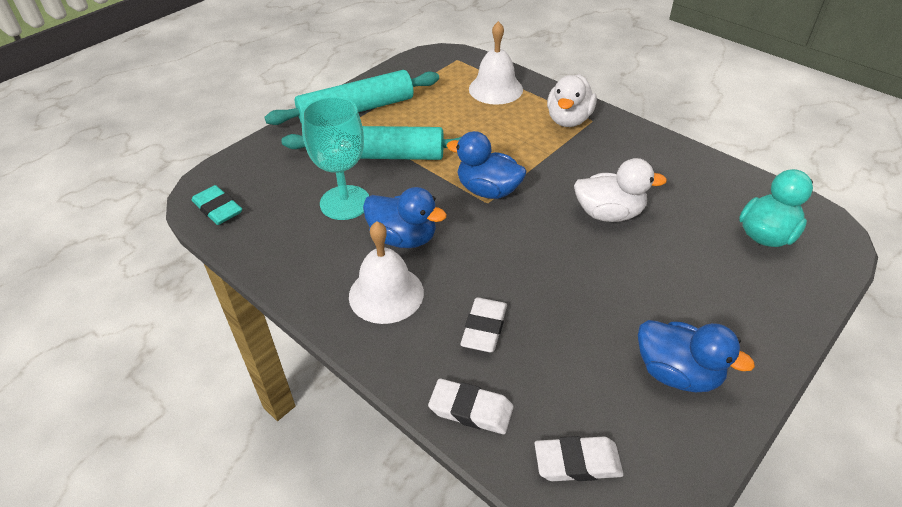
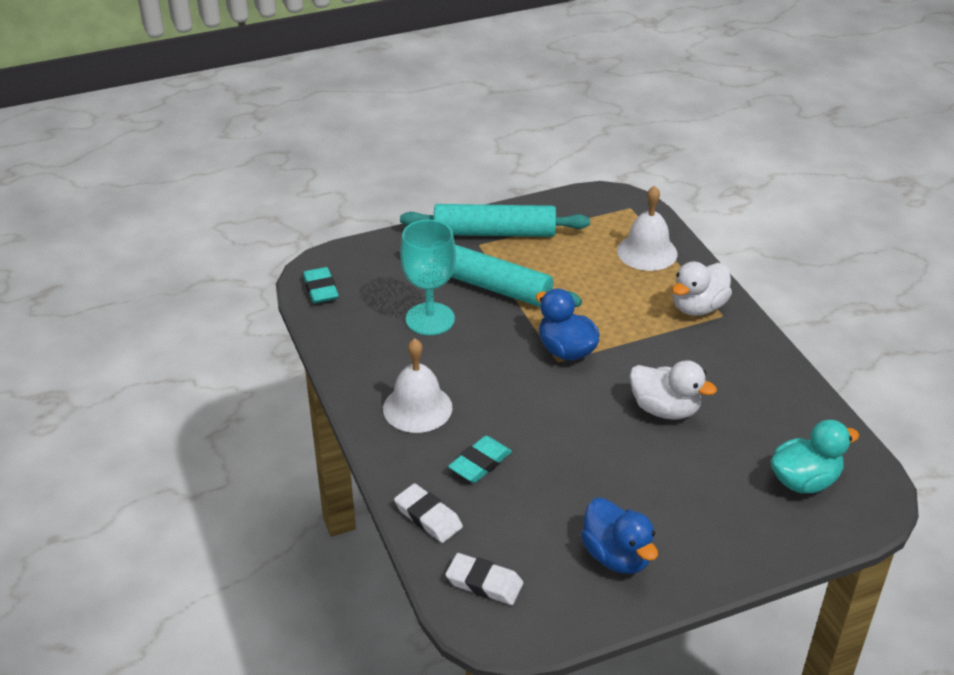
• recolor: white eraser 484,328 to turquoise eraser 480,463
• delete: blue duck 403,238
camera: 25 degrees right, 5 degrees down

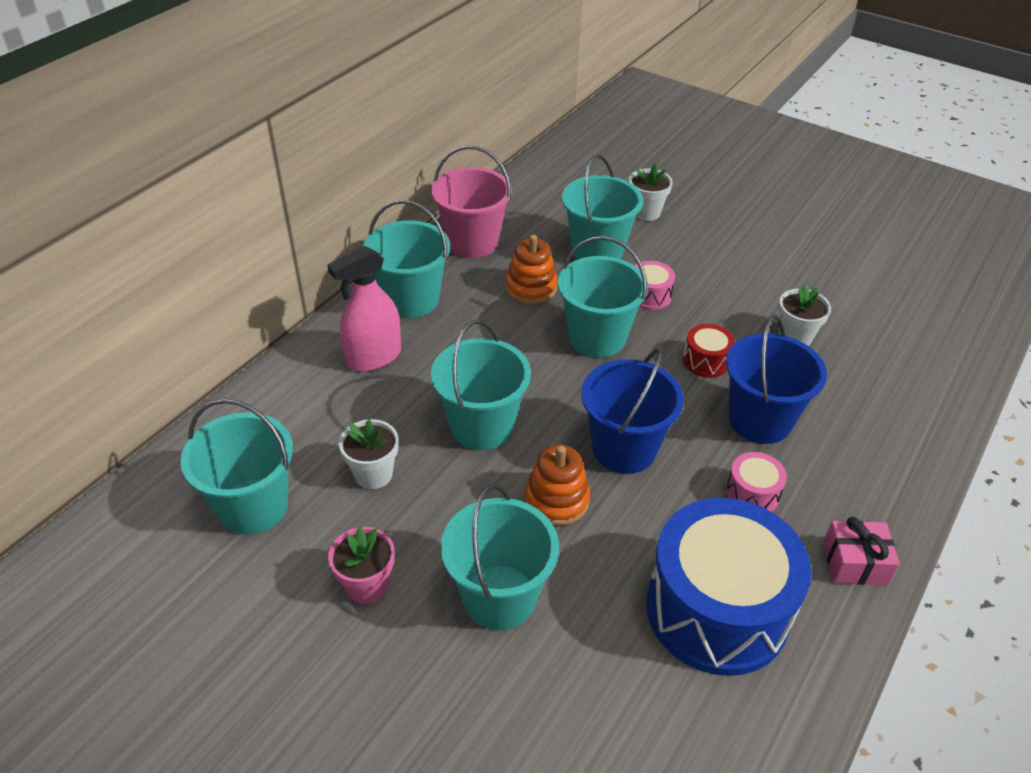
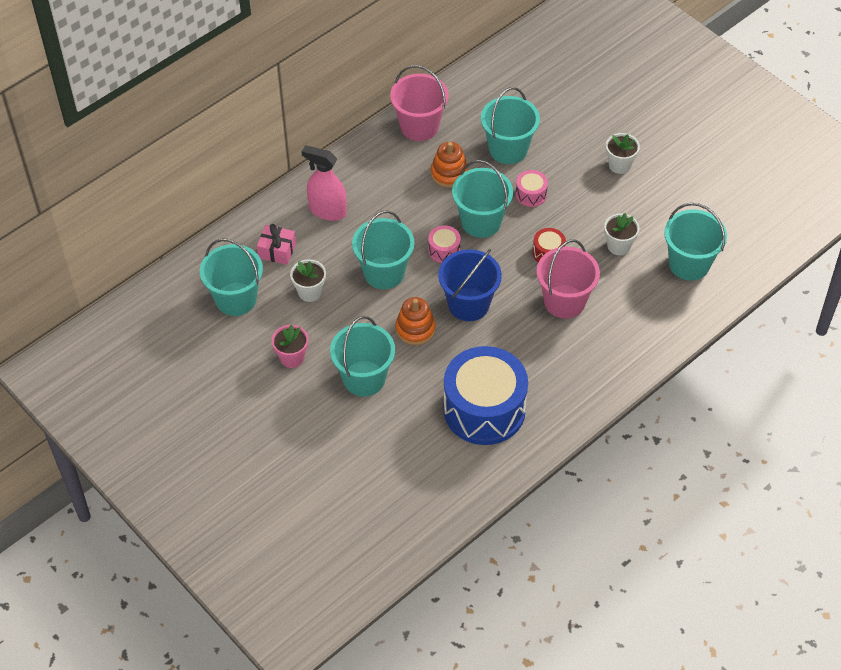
• move: pink gift 854,563 to 277,251
• rotate: pink spray bottle 373,357 = 327,210 45 degrees clockwise
• move: pink drum 752,494 to 444,250
• recolor: blue bucket 760,420 to pink bucket 564,301
• move: white flower pot 646,212 to 619,165
• move: turquoise bucket 411,300 to 689,264
camera: 15 degrees right, 10 degrees up

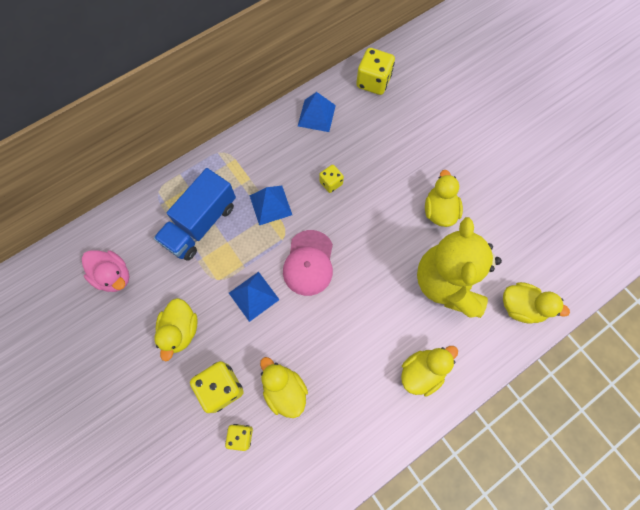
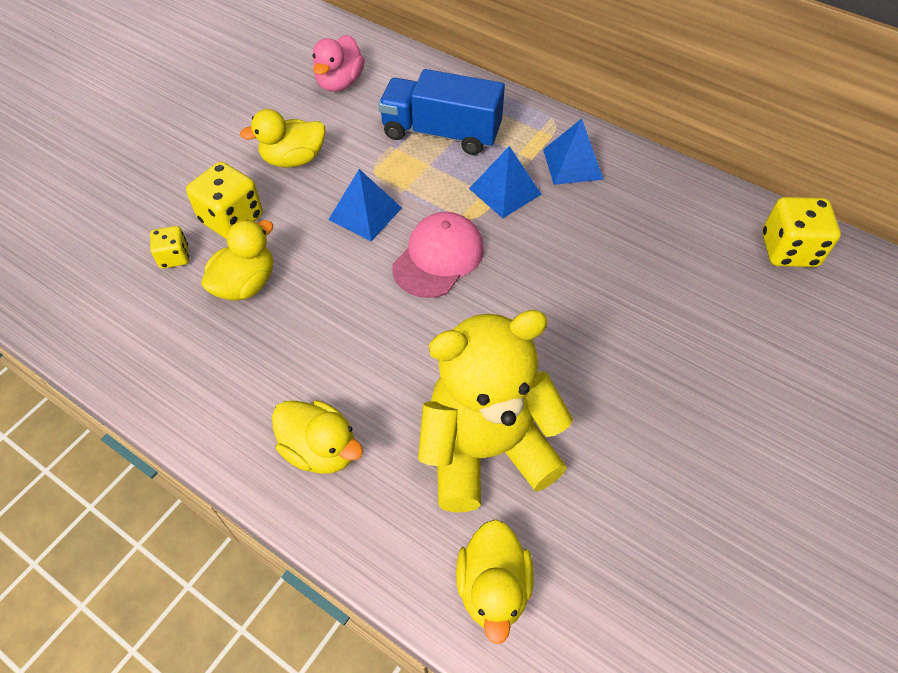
• rotate: pink cap 309,263 = 438,257 135 degrees clockwise
• move: blue pyramid 316,115 to 573,164
• delete: yellow dice 331,183
• delete: yellow duck 439,211
camera: 70 degrees right, 15 degrees down

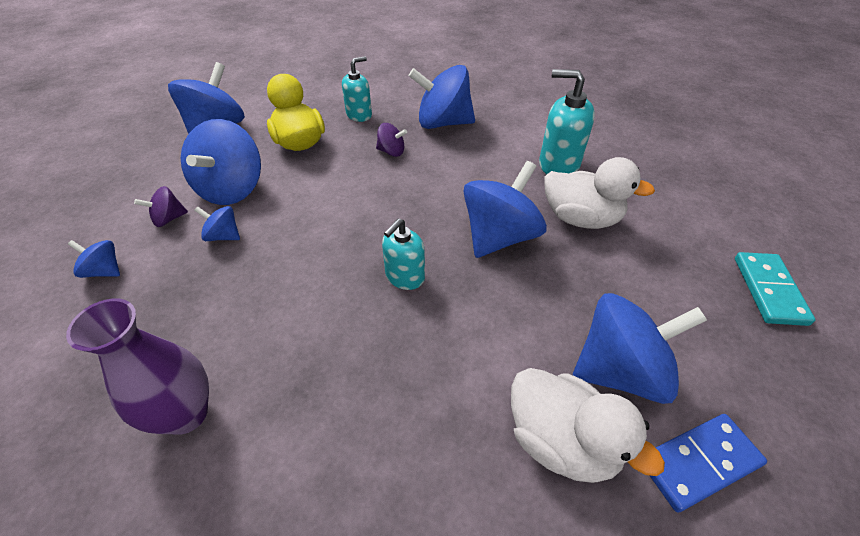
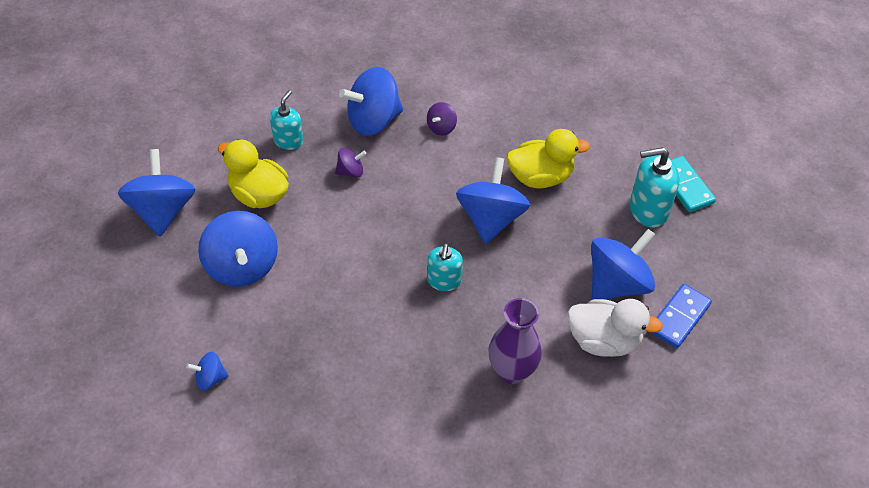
• move: purple spinning top 169,219 to 441,127
• move: purple vase 186,414 to 512,371
• recolor: white duck 580,218 to yellow duck 540,177
• move: turquoise soap dispenser 558,164 to 648,210
• delete: blue spinning top 223,236
camera: 30 degrees left, 5 degrees up

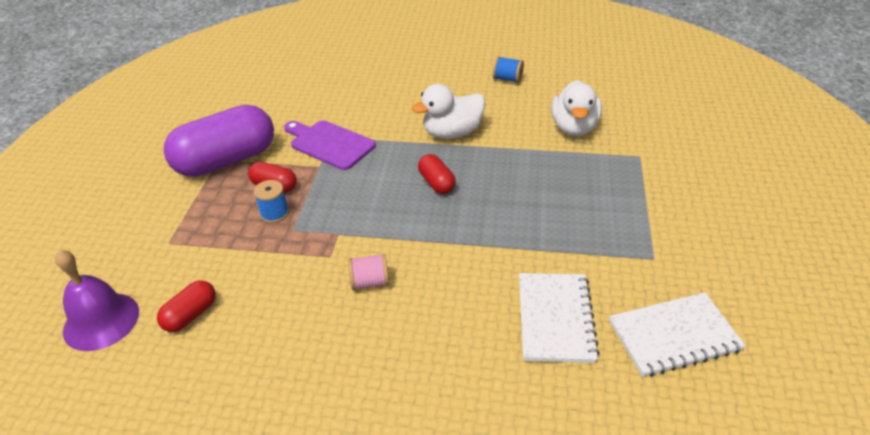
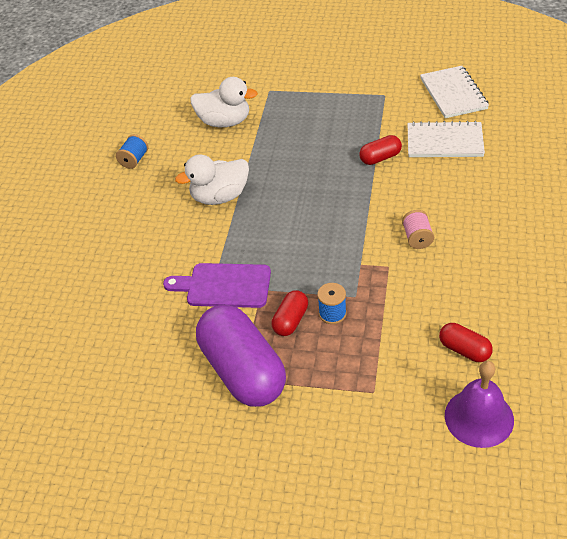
• rotate: purple cutting board 330,144 = 224,285 60 degrees clockwise
• rotate: white duck 452,133 = 220,196 90 degrees clockwise
• move: red capsule 436,183 to 380,158
camera: 85 degrees left, 5 degrees up

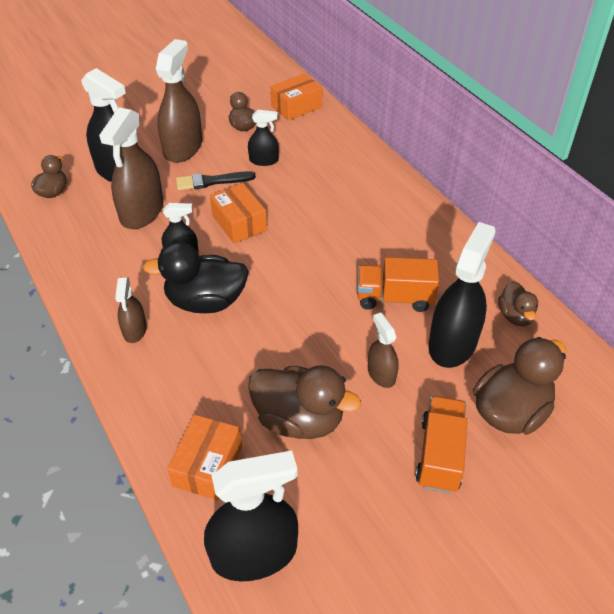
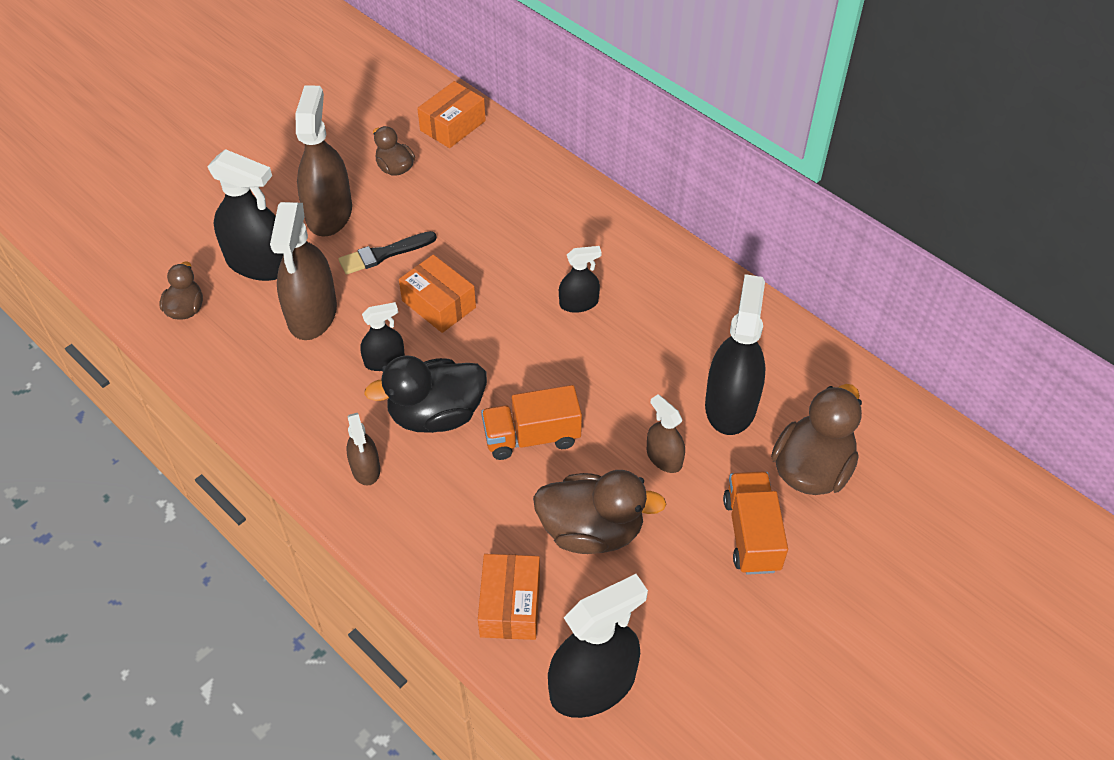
• move: orange truck 394,298 to 532,437
• move: black spray bottle 264,160 to 578,303
• delete: brown duck 515,316
camera: 15 degrees left, 5 degrees up

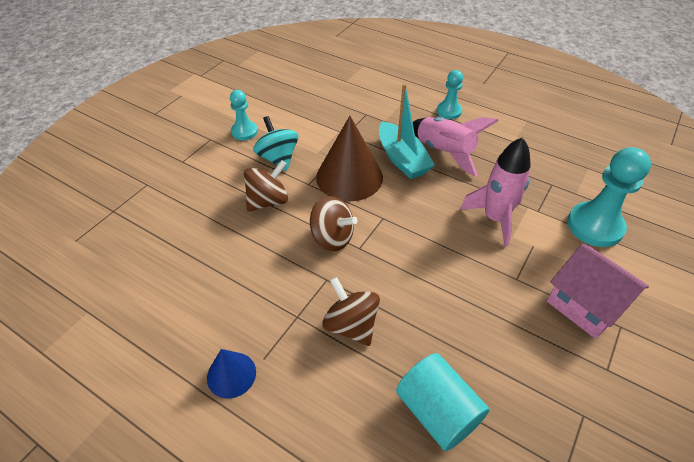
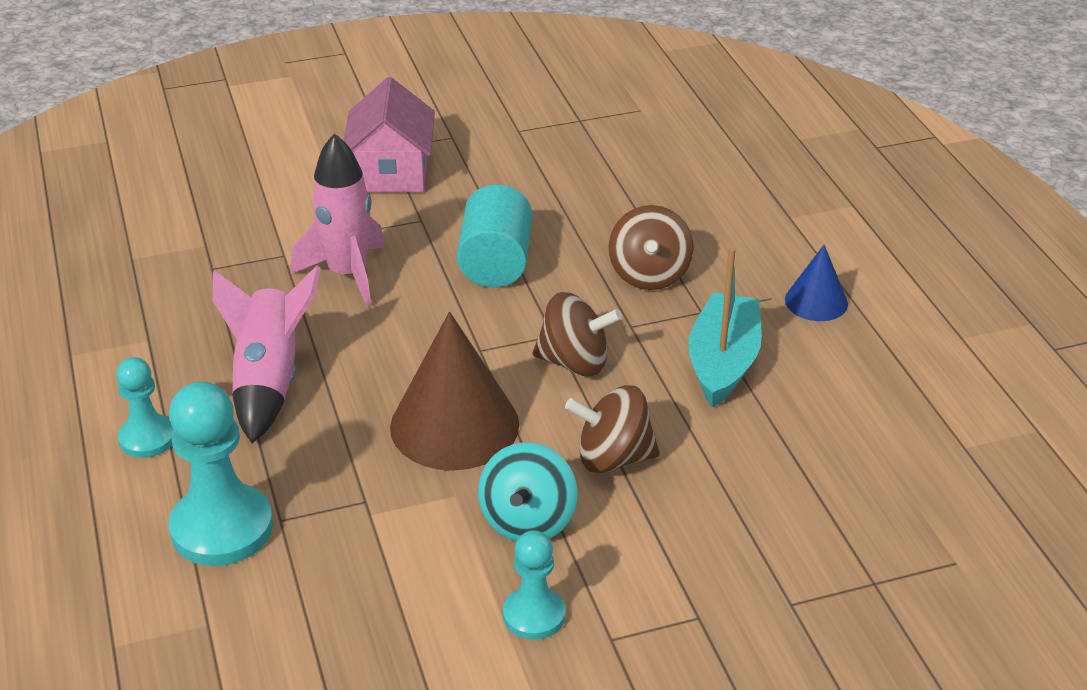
• move: turquoise pawn 595,226 to 222,528
• move: turquoise cylinder 437,411 to 495,263
• rotate: brown spinning top 332,238 = 574,362 120 degrees clockwise
• move: turquoise boat 402,159 to 723,362
camera: 140 degrees left, 10 degrees down

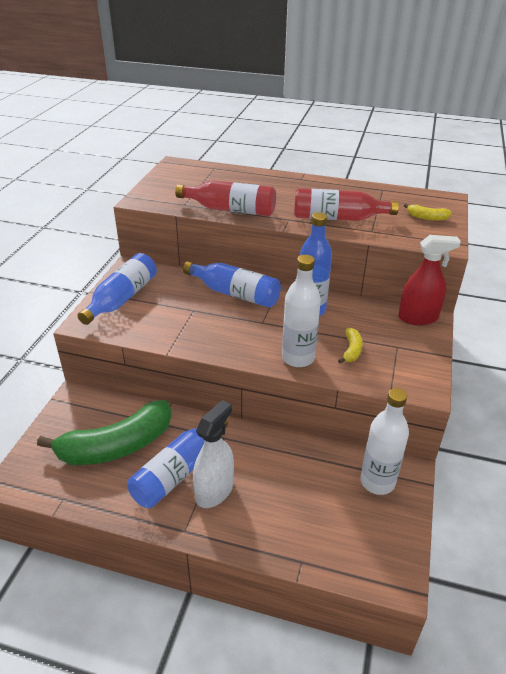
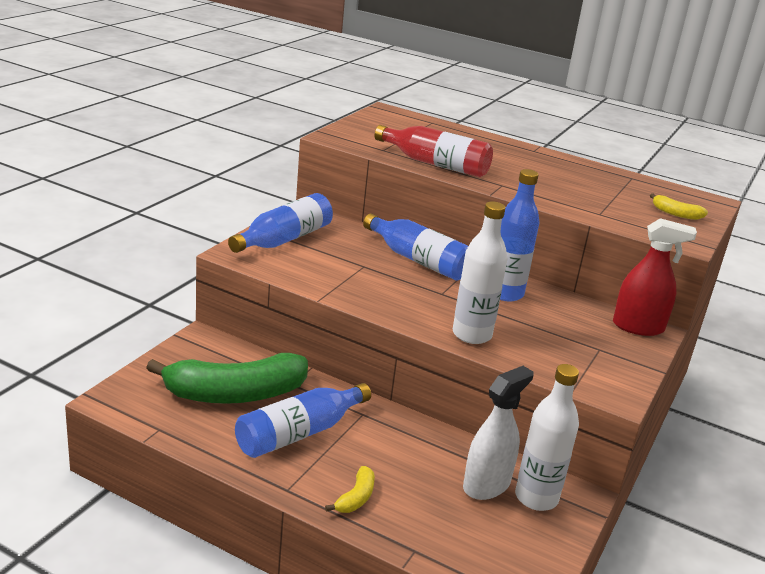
• move: yellow banana 351,350 to 356,498
• move: white spray bottle 214,491 to 486,485
• delete: red bottle 338,218
camera: 10 degrees right, 10 degrees down

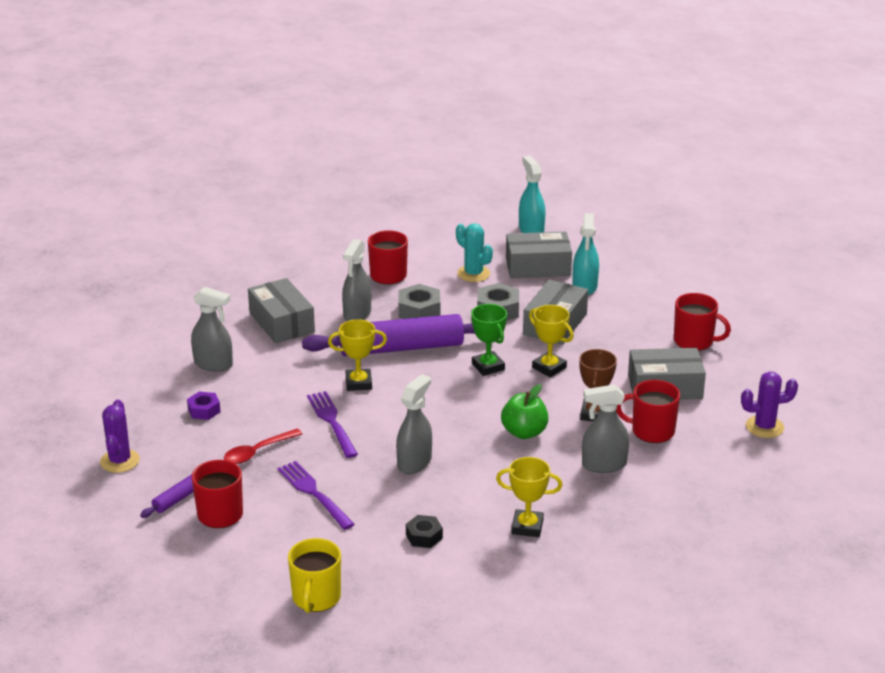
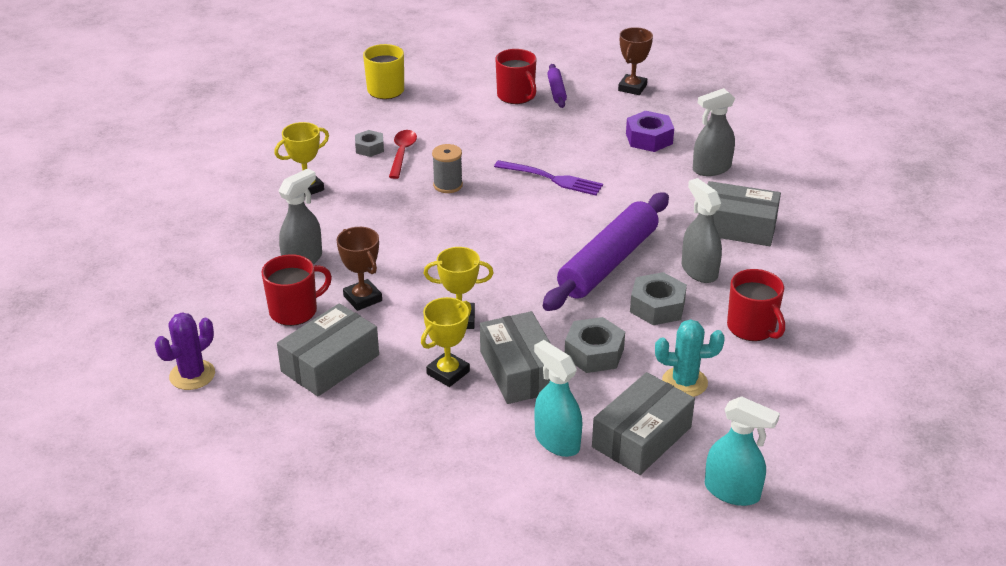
• recolor: black nut 424,536 to grey nut 369,148
• move: red spoon 257,452 to 402,153
• move: yellow trophy 358,383 to 448,373
• replace: grey spray bottle 414,462 to grey spool 448,185
• replace: purple cactus 120,461 to brown trophy 632,88
• resize: purple nut 204,410 = 649,138 x1.55
• delete: purple fork 314,493
• delete: green trophy 488,367
• delete: green apple 524,432
• delete: red mug 694,341
camera: 135 degrees right, 5 degrees up

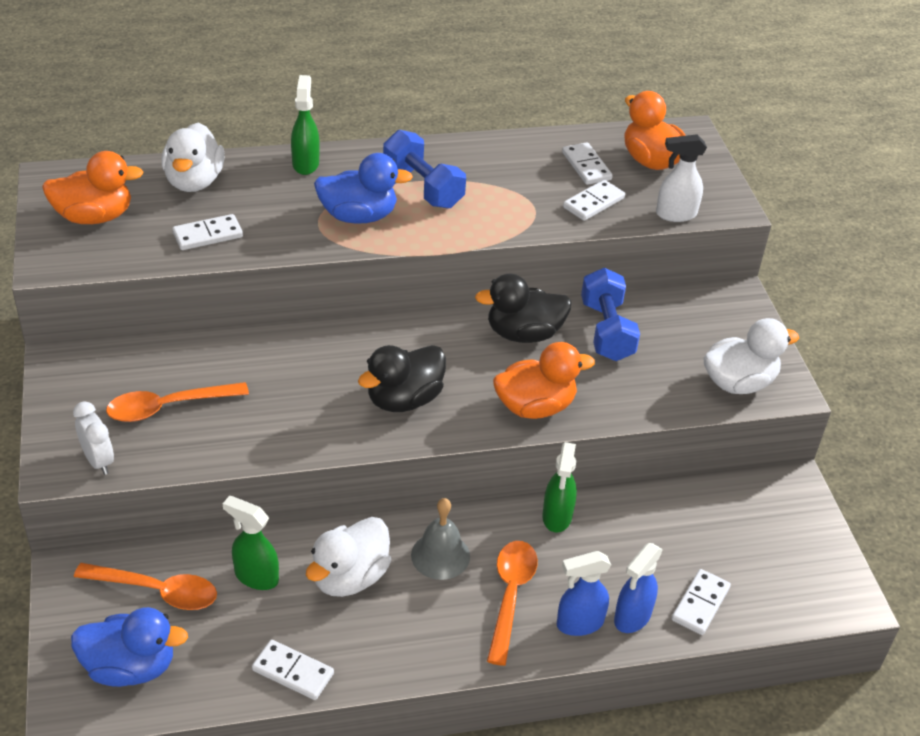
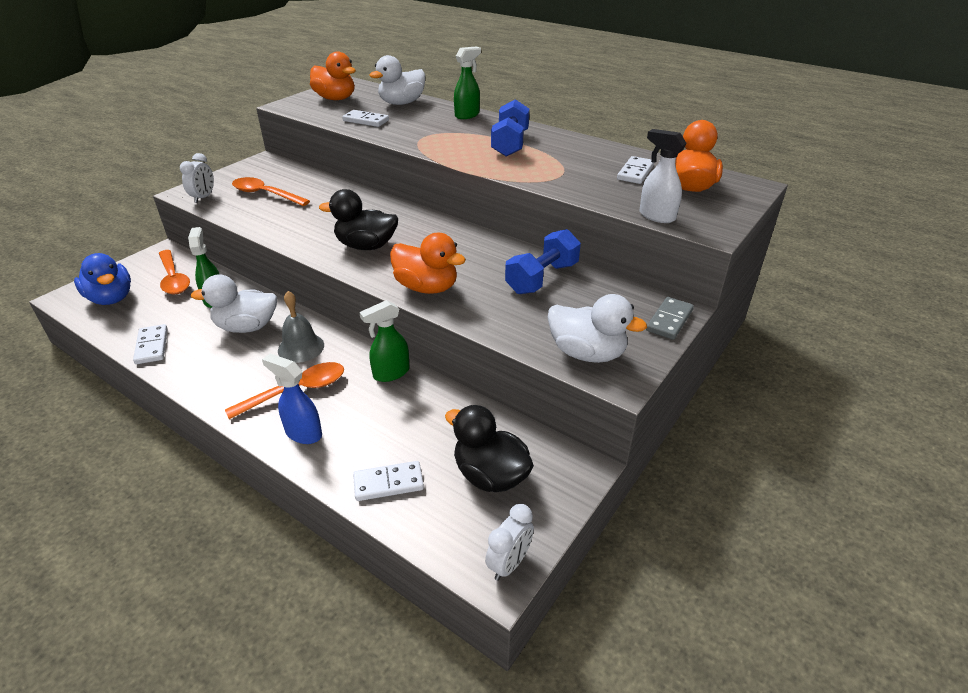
• move: black duck 523,333 to 490,475
• insert: white clock 509,563
• insert: grey domino 669,320
• delete: blue duck 358,216
• delete: white domino 593,203
• delete: blue spray bottle 632,617
camera: 50 degrees right, 5 degrees down

